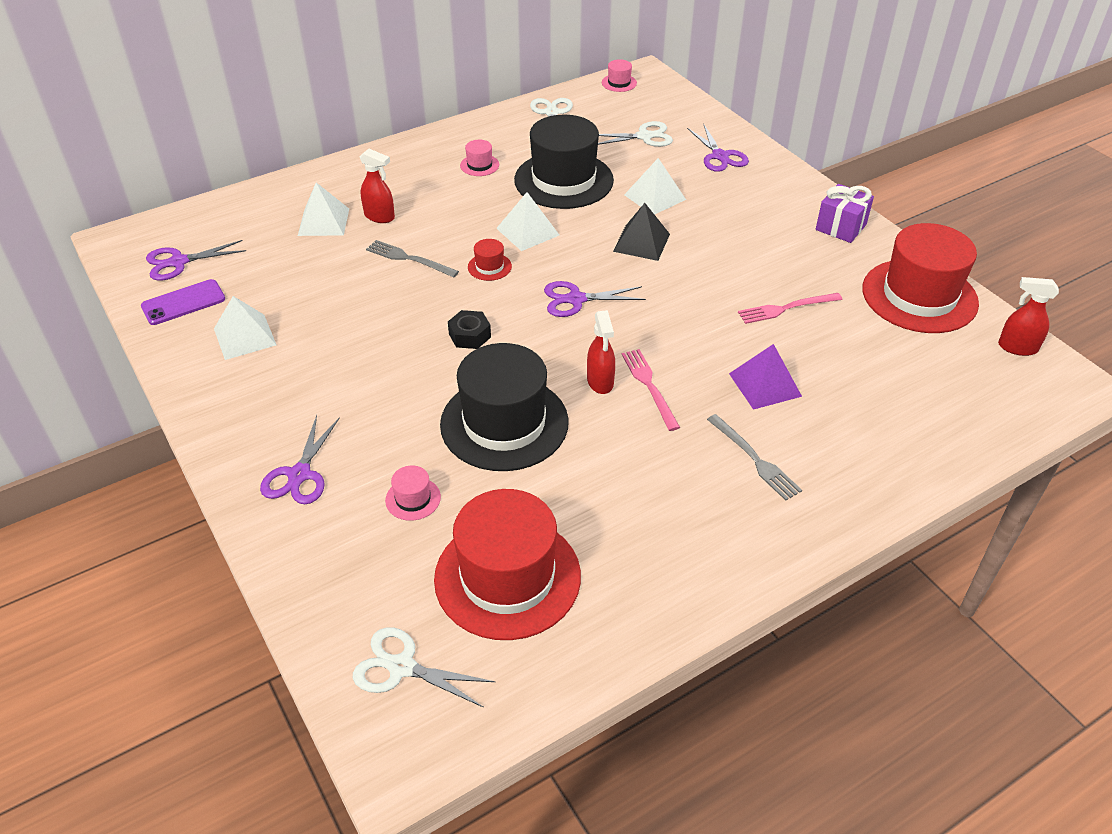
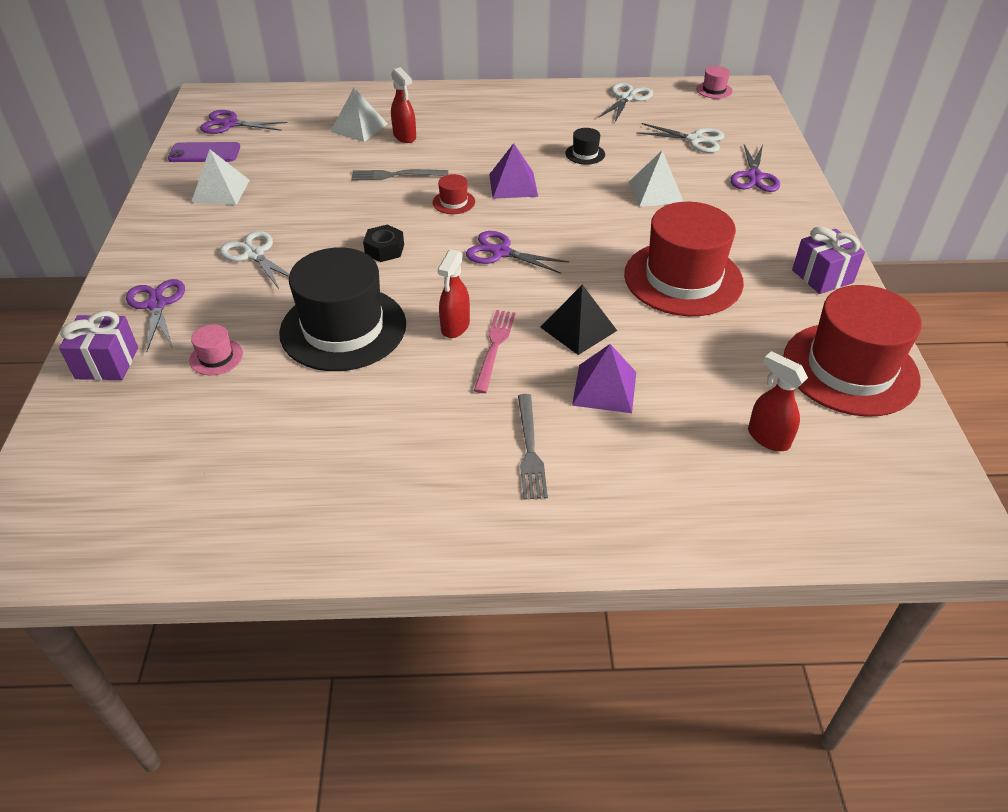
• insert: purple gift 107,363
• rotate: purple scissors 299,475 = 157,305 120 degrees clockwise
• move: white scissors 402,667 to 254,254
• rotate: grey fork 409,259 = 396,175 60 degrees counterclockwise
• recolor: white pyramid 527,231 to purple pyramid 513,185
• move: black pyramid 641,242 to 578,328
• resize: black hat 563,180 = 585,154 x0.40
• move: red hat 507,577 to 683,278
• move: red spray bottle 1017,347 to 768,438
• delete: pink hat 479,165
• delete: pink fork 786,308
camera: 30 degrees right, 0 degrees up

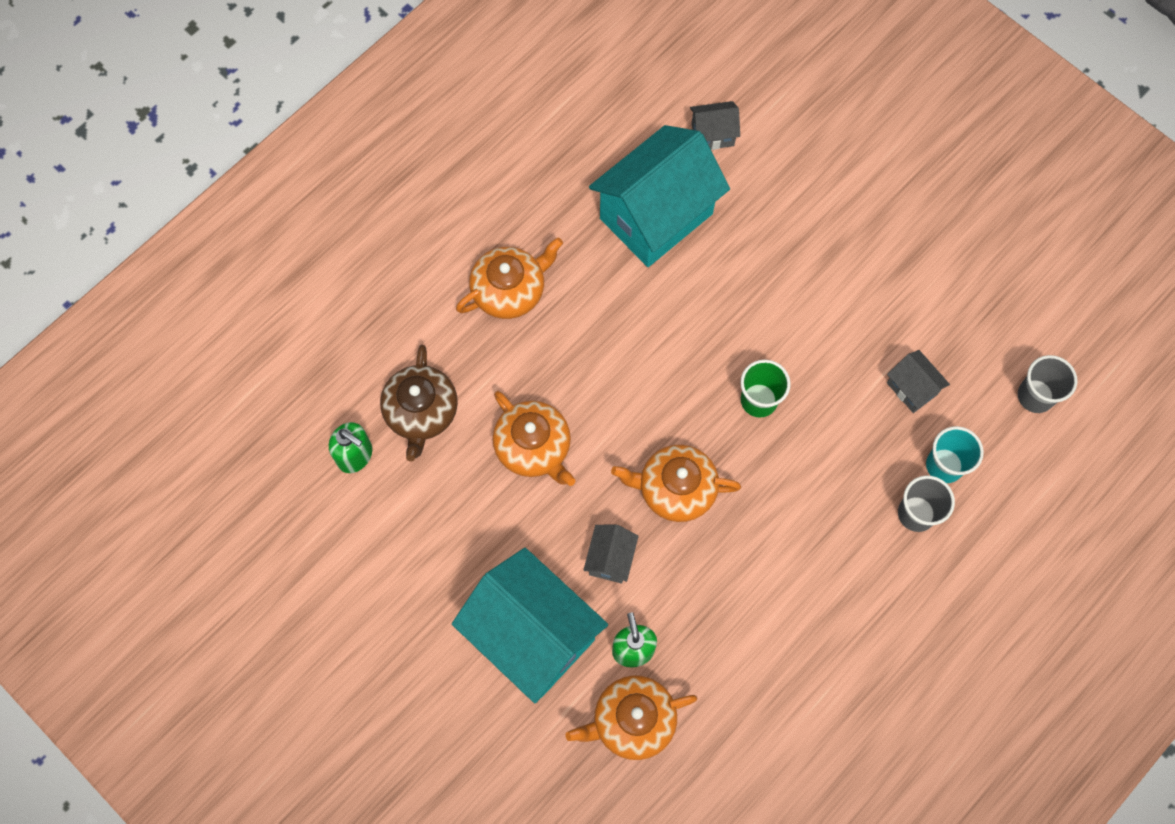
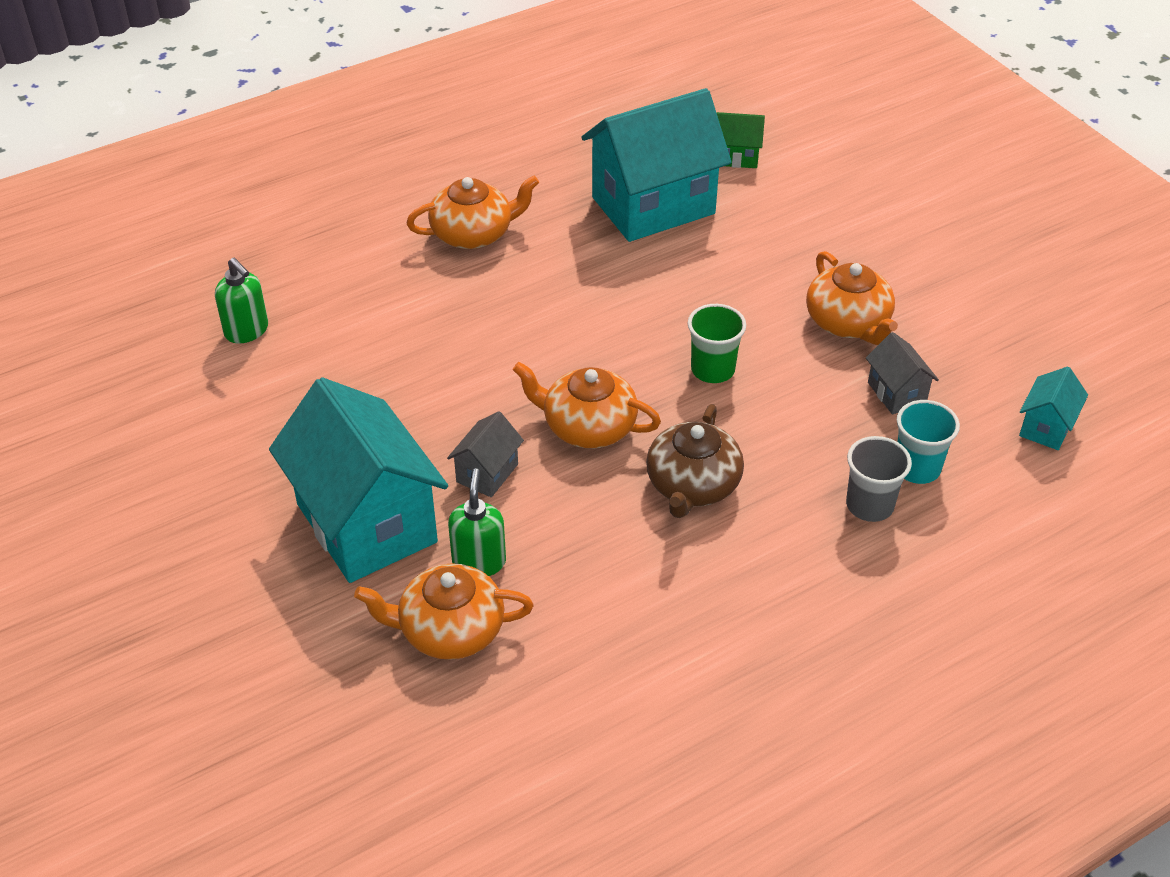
• move: brown teapot 421,412 to 692,485
• recolor: grey house 712,135 to green house 736,157
• move: orange teapot 534,447 to 848,322
• replace: grey cup 1035,396 to turquoise house 1046,427
camera: 15 degrees right, 25 degrees down

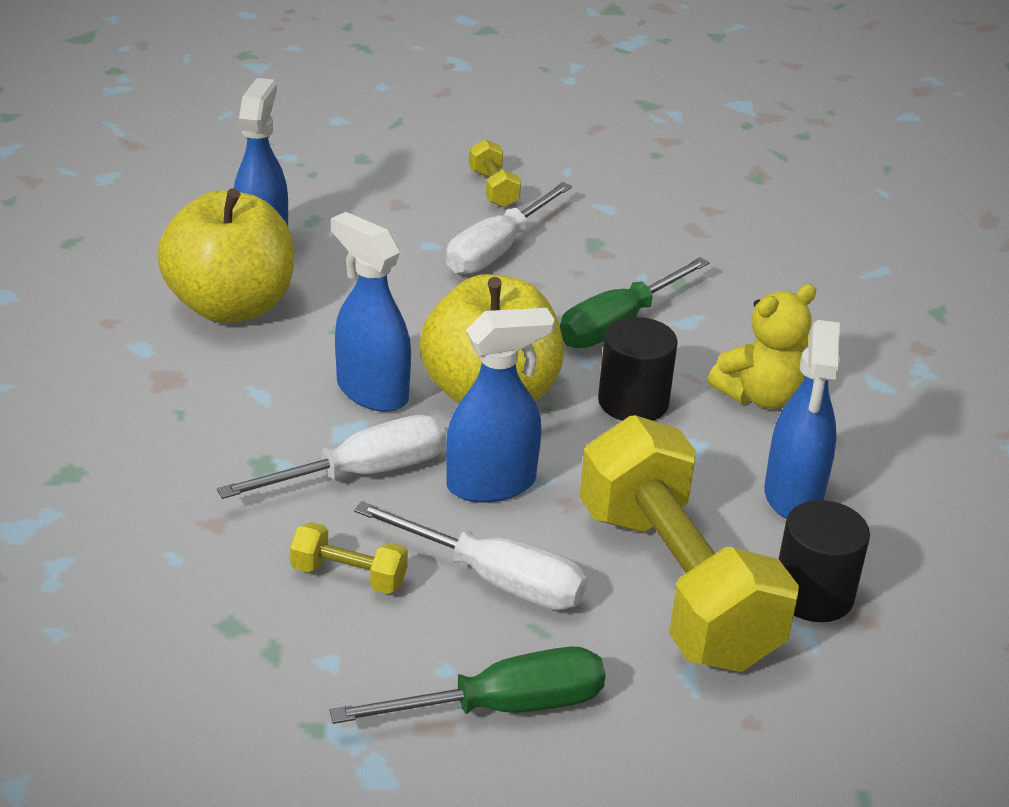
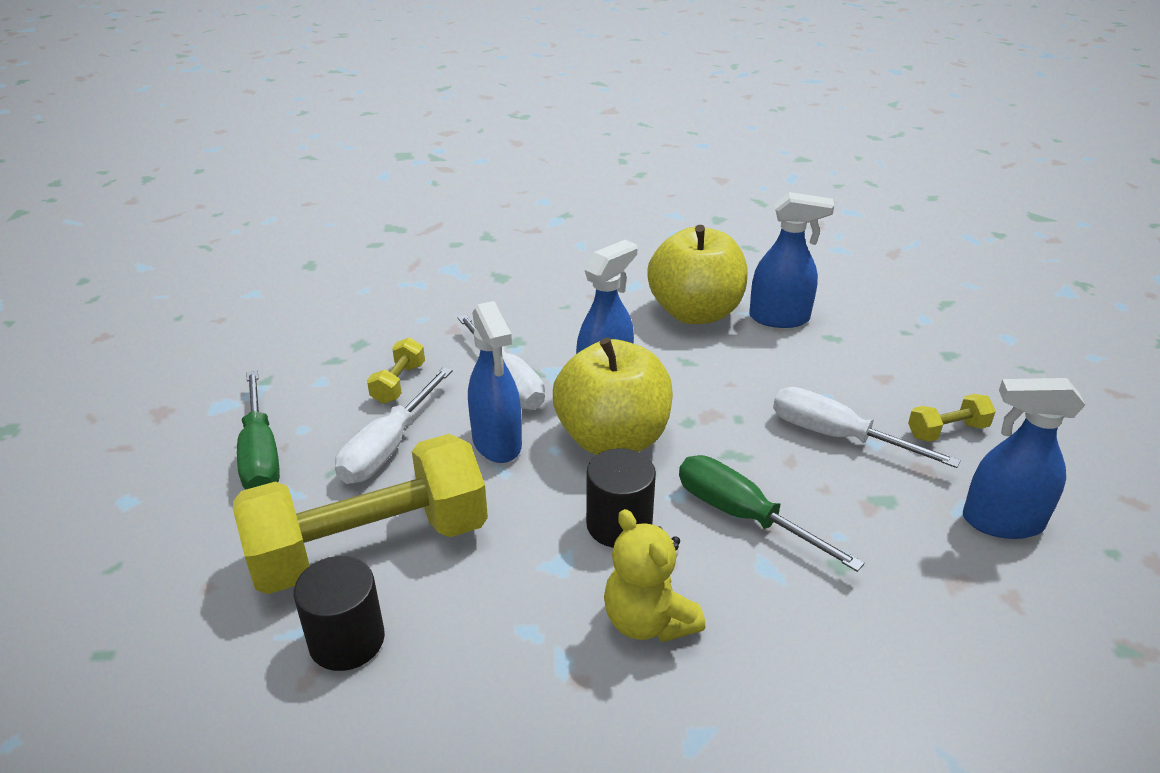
• move: blue spray bottle 793,495 to 1001,522
camera: 90 degrees right, 0 degrees up

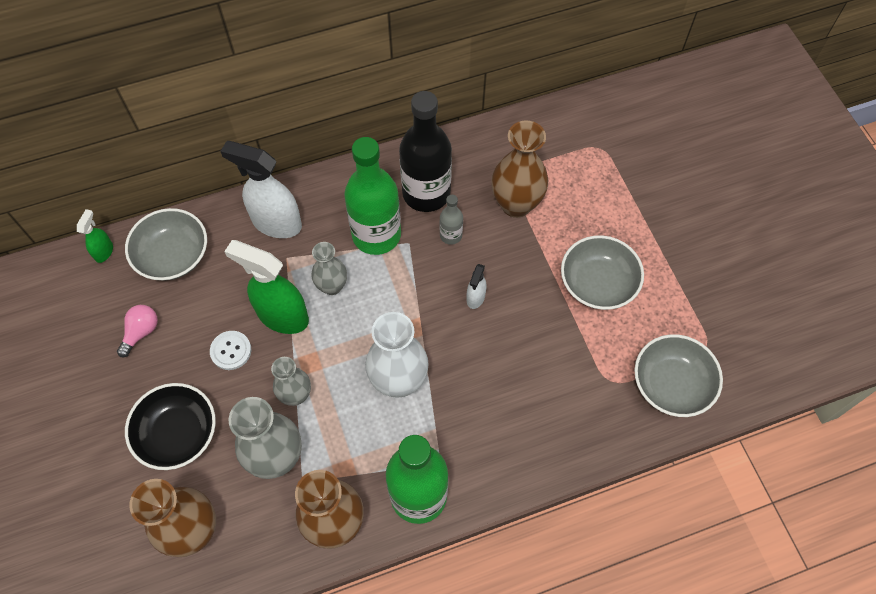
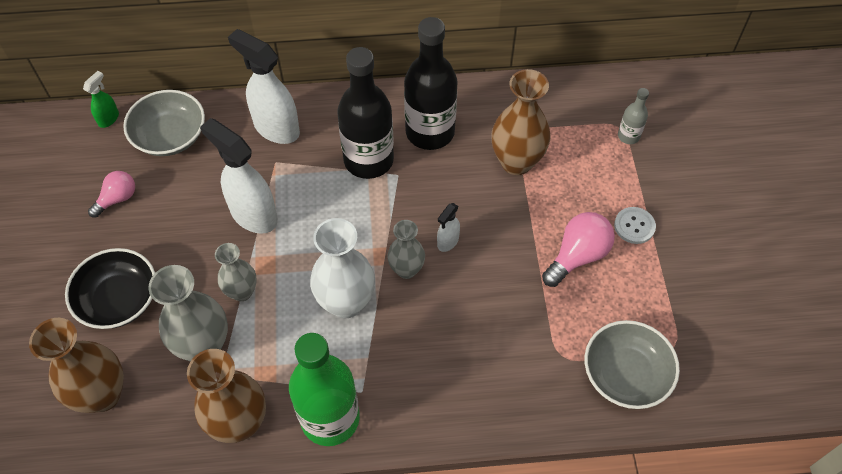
• recolor: green spray bottle 282,316 to white spray bottle 253,215
• recolor: green bottle 376,235 to black bottle 368,160
• move: grey vase 332,286 to 406,269
• replace: grey bowl 598,283 to pink light bulb 577,256
• move: white button 231,351 to 634,226
• move: grey bottle 451,235 to 628,136
camera: 15 degrees right, 5 degrees down

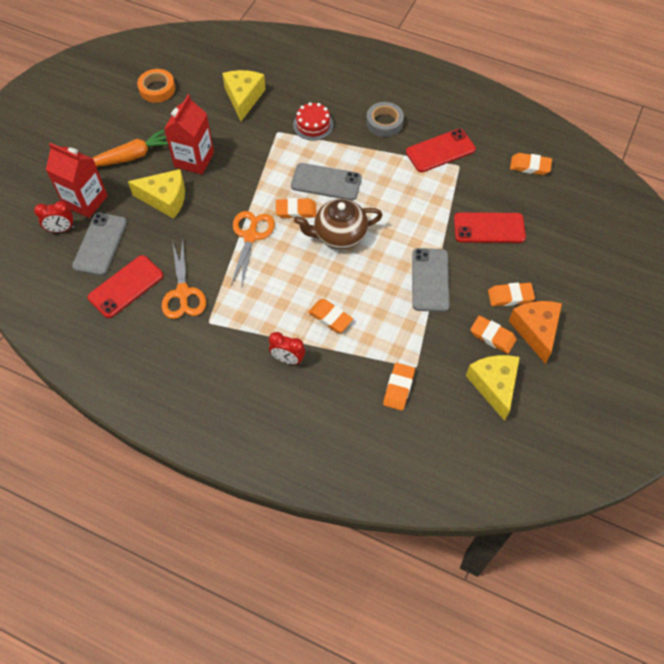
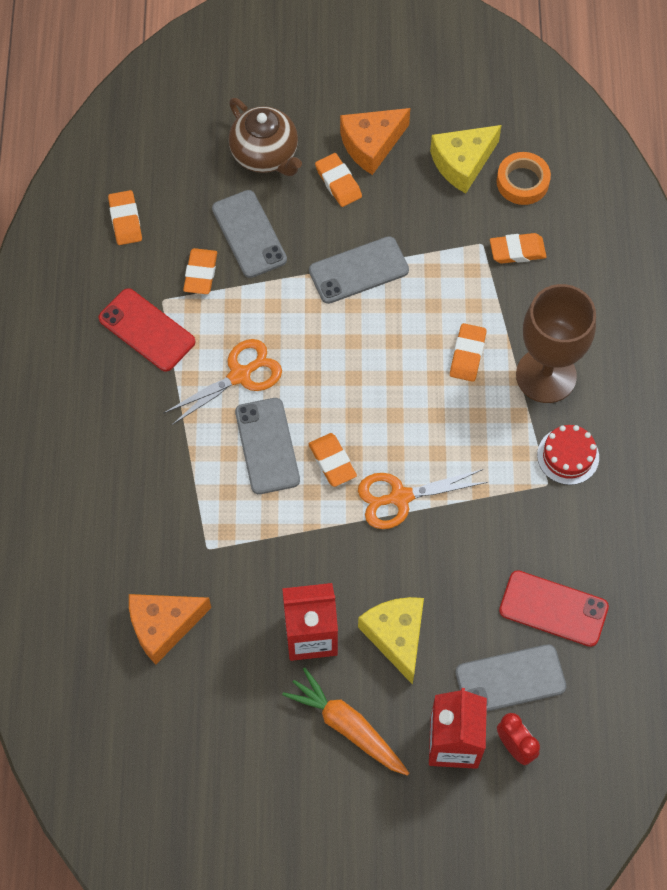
• recolor: yellow cheese 243,98 to orange cheese 163,626
• move: orange scissors 183,293 to 240,375
• move: orange eraser 492,336 to 200,273
• recolor: red phone 489,228 to grey phone 249,234
• move: brown teapot 339,235 to 265,155
• move: orange tape 157,89 to 522,182
• replace: red clock 288,359 to brown goblet 546,375
• move: red cake 313,125 to 568,456
• delete: grey tape 384,122
camera: 115 degrees left, 5 degrees up

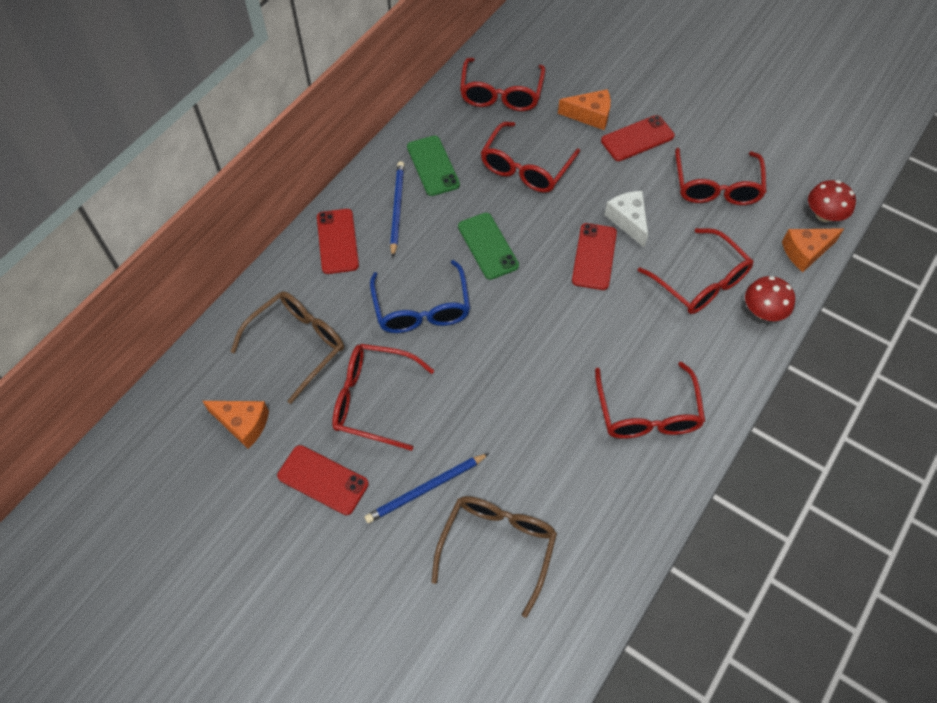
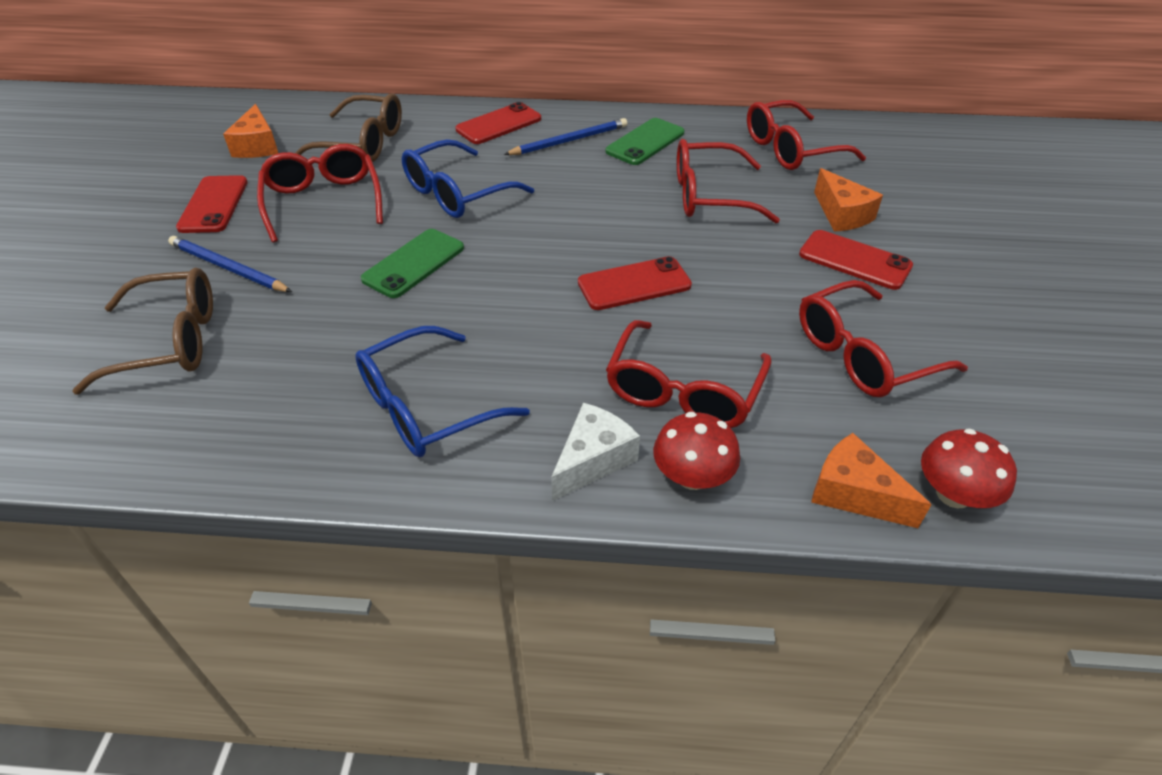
• recolor: red glasses 647,413 to blue glasses 426,407
• move: green phone 488,246 to 414,263
• move: white cheese 628,220 to 593,460
camera: 60 degrees right, 15 degrees down

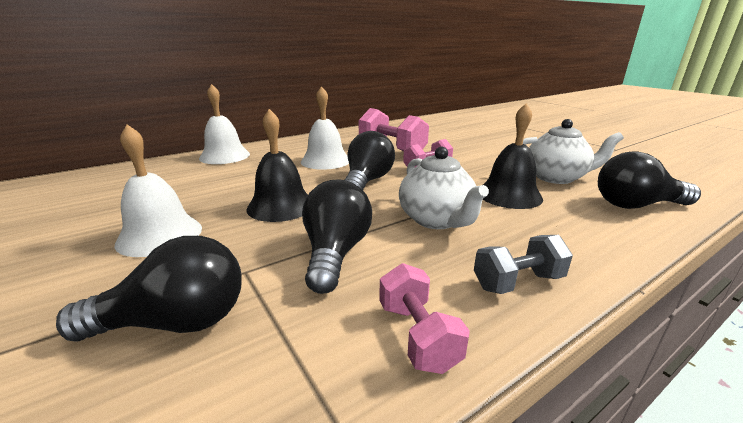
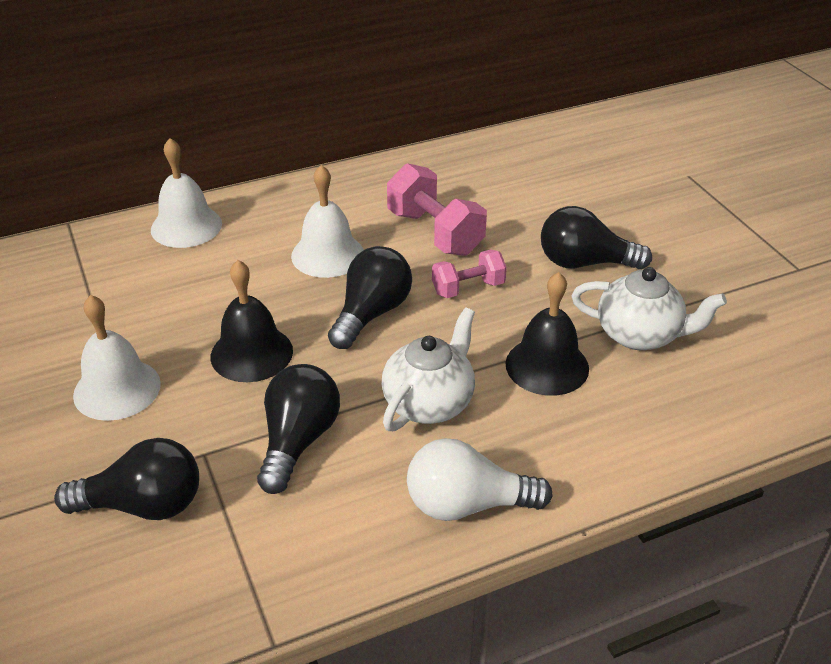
• rotate: white teapot 437,220 = 429,402 135 degrees counterclockwise
• replace: grey dumbbell 518,282 to white light bulb 467,504
• move: black light bulb 636,205 to 584,263
• delete: pink dumbbell 417,336
camera: 10 degrees right, 15 degrees up

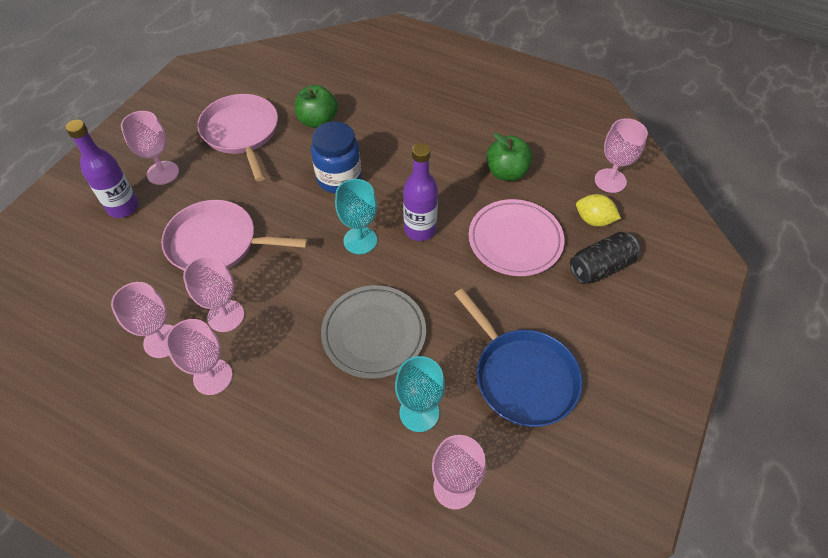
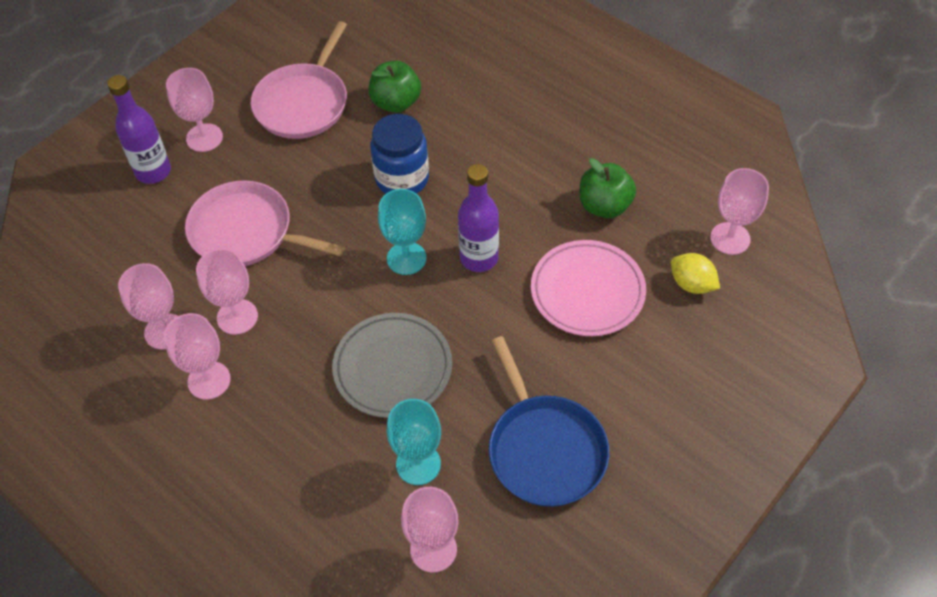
• rotate: pink pan 241,133 = 303,103 150 degrees counterclockwise
• delete: black can 600,267
camera: 15 degrees right, 0 degrees up

